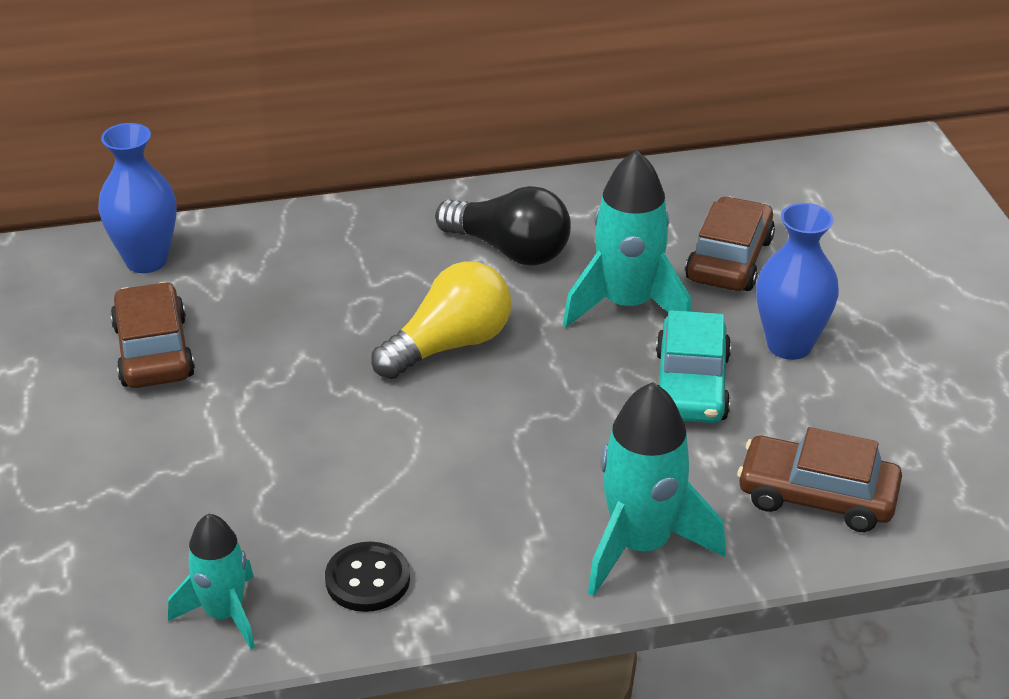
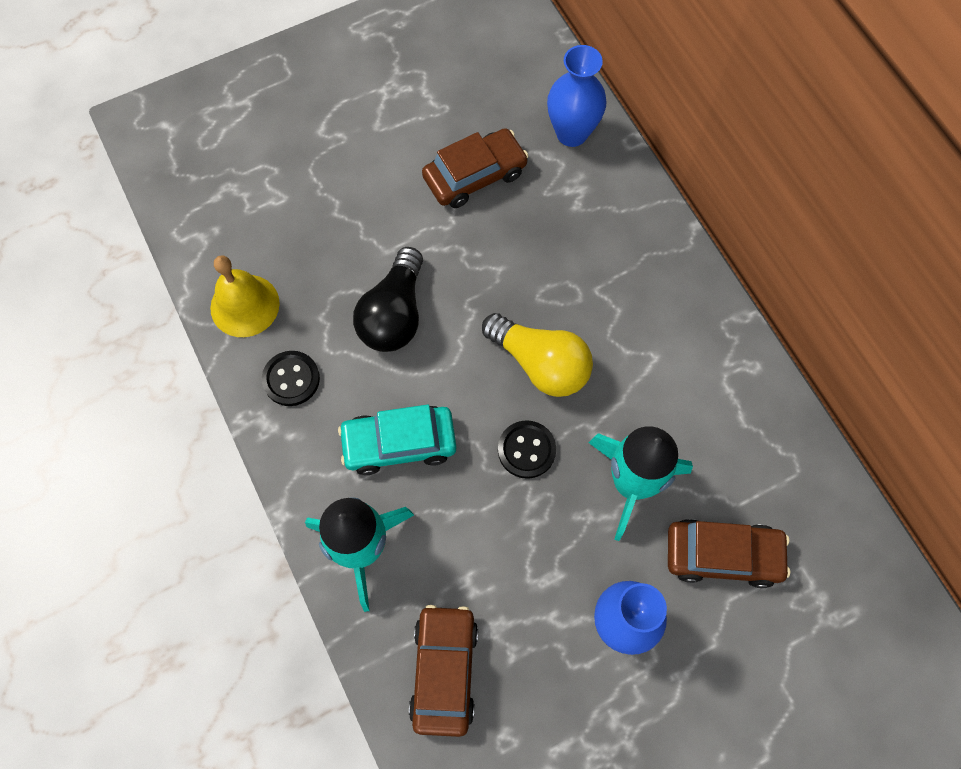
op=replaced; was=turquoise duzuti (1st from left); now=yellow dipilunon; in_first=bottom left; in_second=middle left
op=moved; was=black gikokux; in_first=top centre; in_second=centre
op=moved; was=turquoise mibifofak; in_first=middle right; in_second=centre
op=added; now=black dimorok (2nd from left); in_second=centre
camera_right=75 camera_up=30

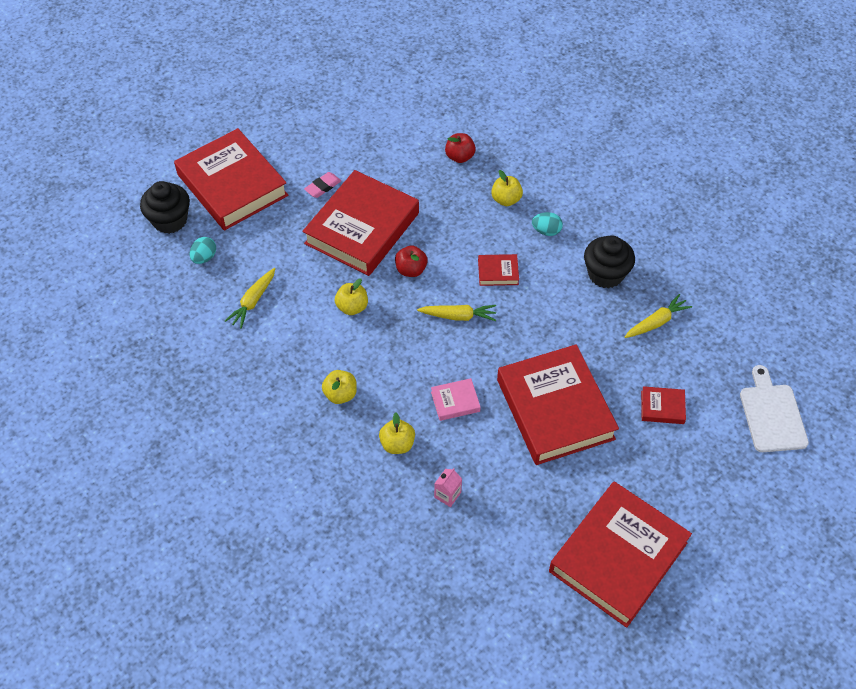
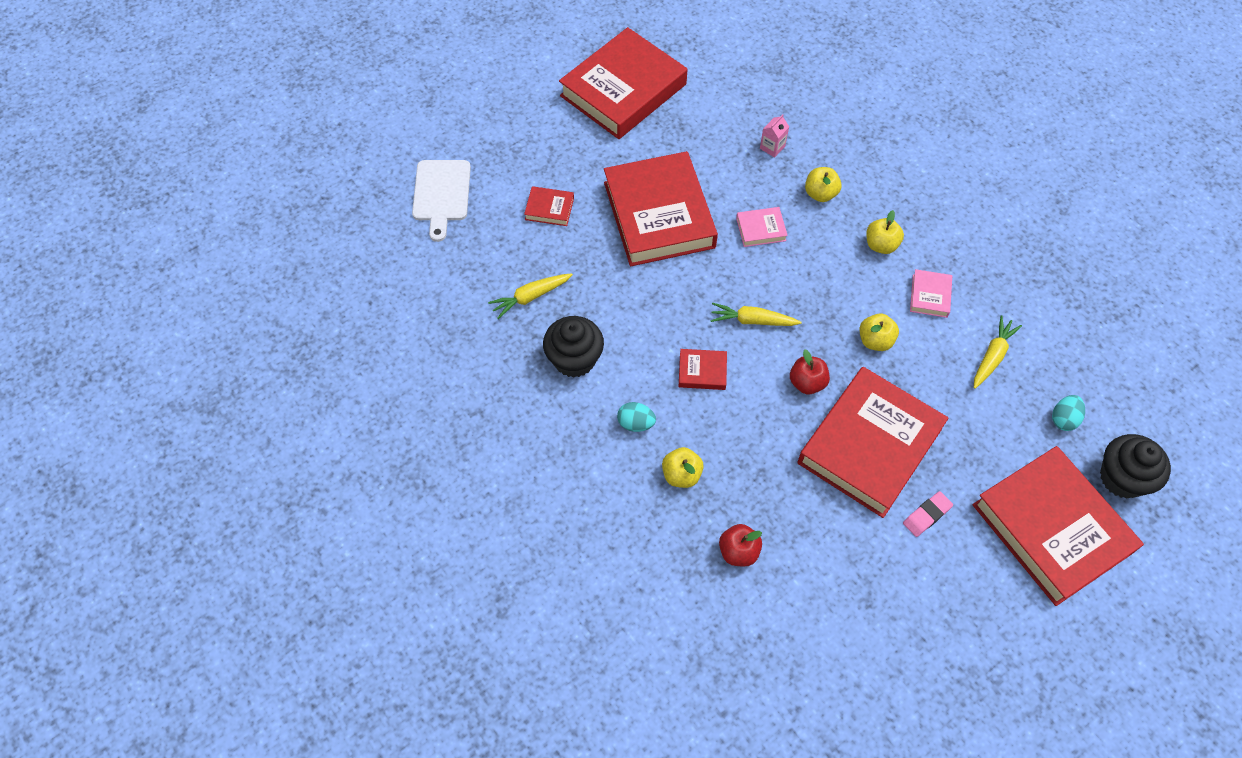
op=added; now=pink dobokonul (2nd from left); in_second=middle right
camera_right=-175 camera_up=5

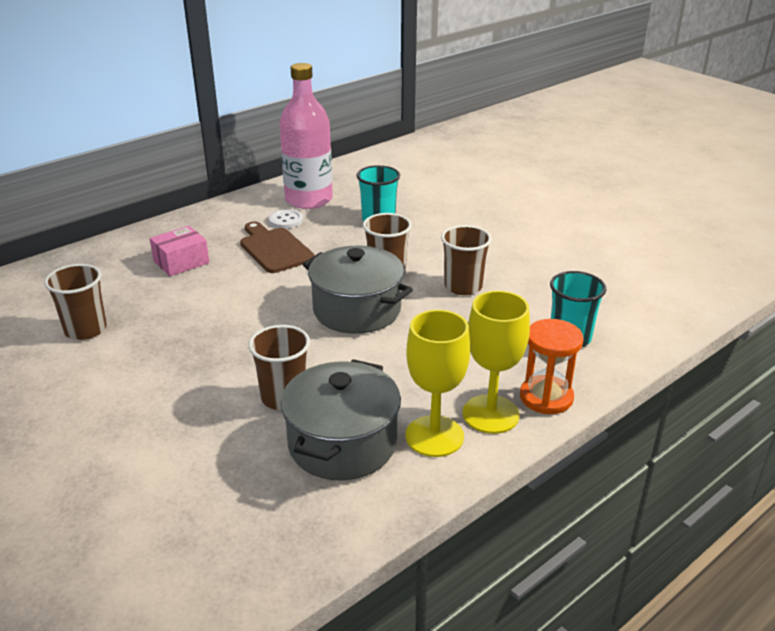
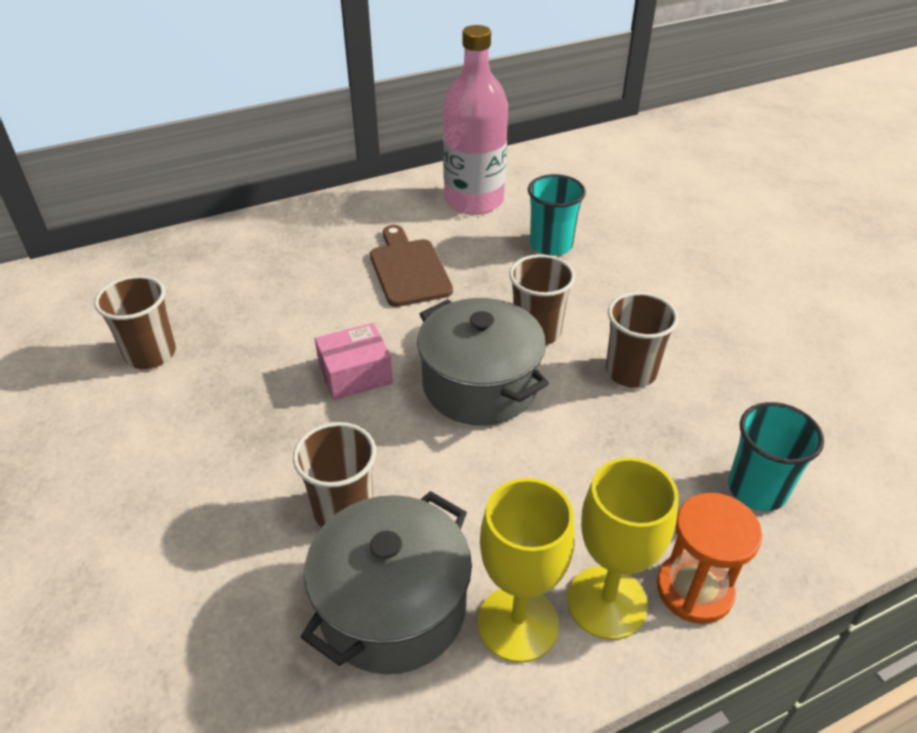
op=moved; was=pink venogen; in_first=middle left; in_second=centre
op=removed; was=white dimorok; in_first=centre
camera_right=15 camera_up=10

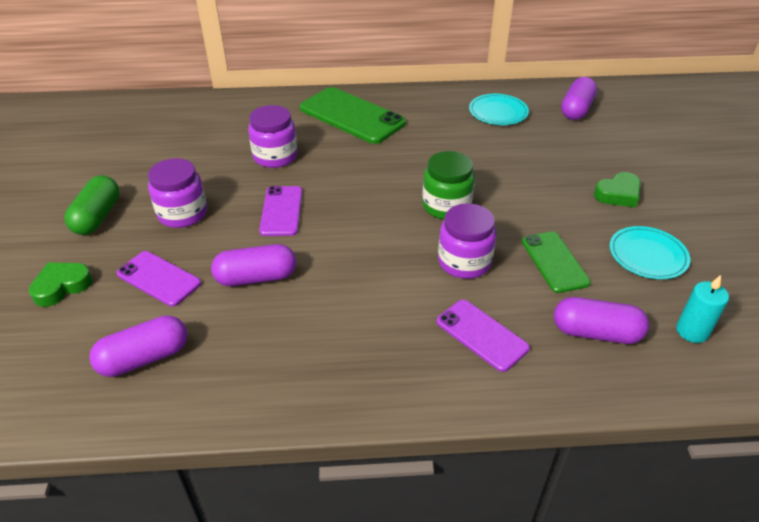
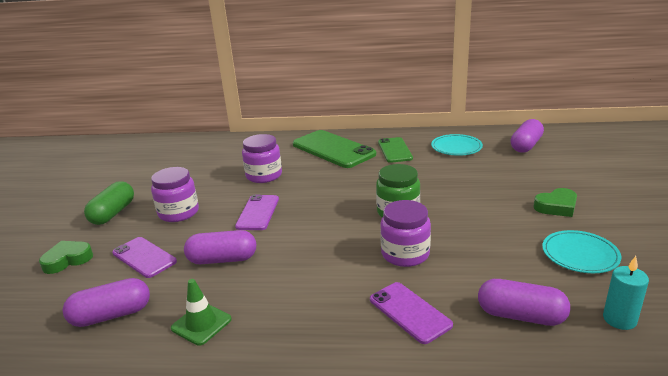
op=moved; was=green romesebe (2nd from left); in_first=middle right; in_second=centre
op=added; now=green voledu; in_second=bottom left
camera_right=10 camera_up=-15

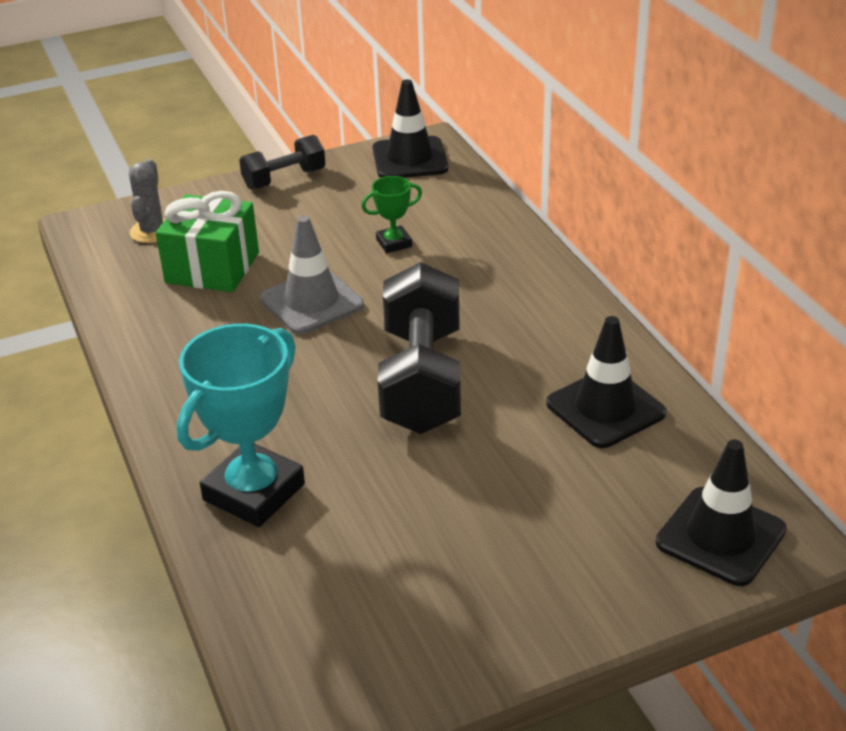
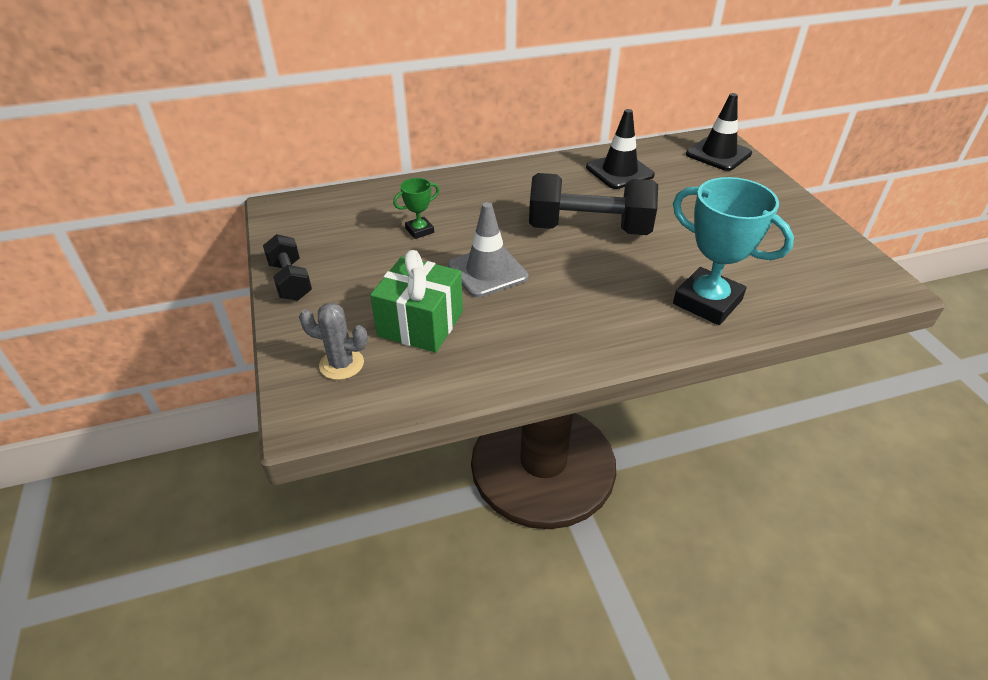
op=turned; was=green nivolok; in_first=top centre; in_second=top centre; clockwise=75
op=removed; was=black voledu (1st from left); in_first=top centre
camera_right=-85 camera_up=5

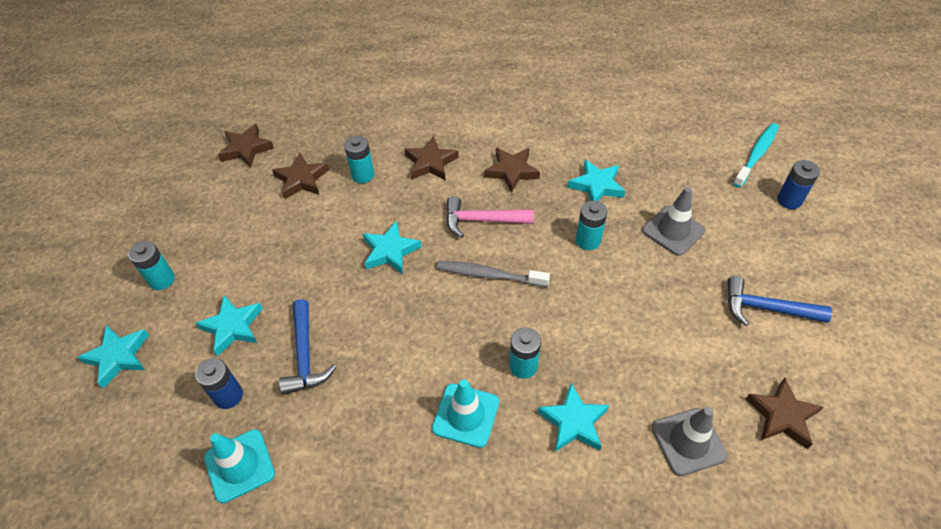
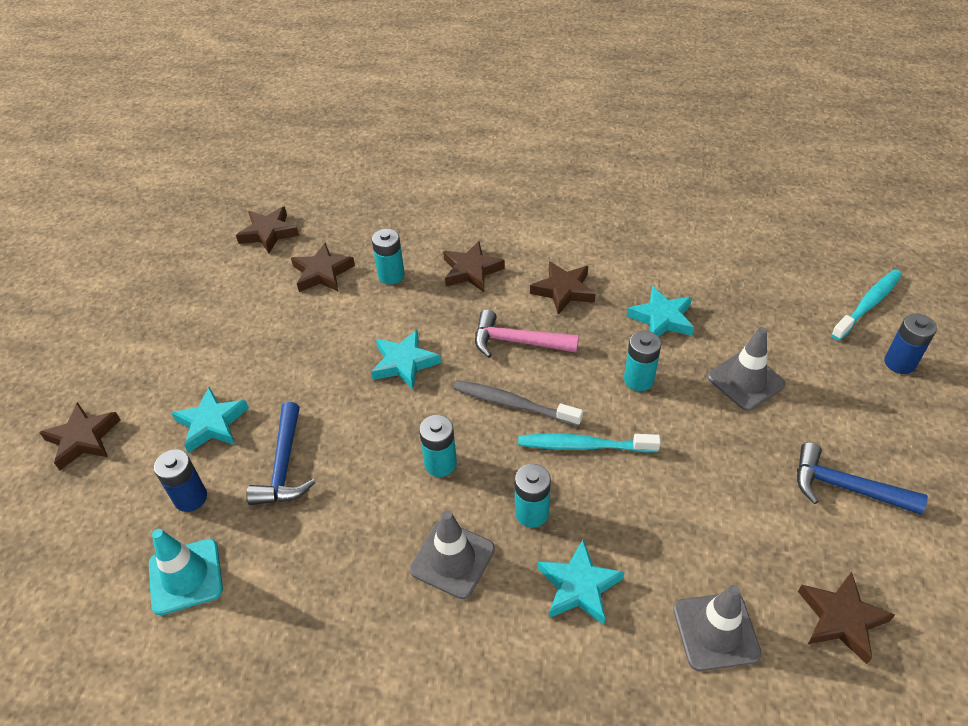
op=recoloured; was=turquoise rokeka (1st from left); now=brown rokeka (1st from left); in_first=bottom left; in_second=middle left
op=moved; was=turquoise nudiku (1st from left in the first image); now=turquoise nudiku (2nd from left); in_first=middle left; in_second=centre
op=recoloured; was=turquoise voledu (2nd from left); now=grey voledu (1st from left); in_first=bottom centre; in_second=bottom centre
op=added; now=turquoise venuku (1st from left); in_second=centre
camera_right=10 camera_up=-5

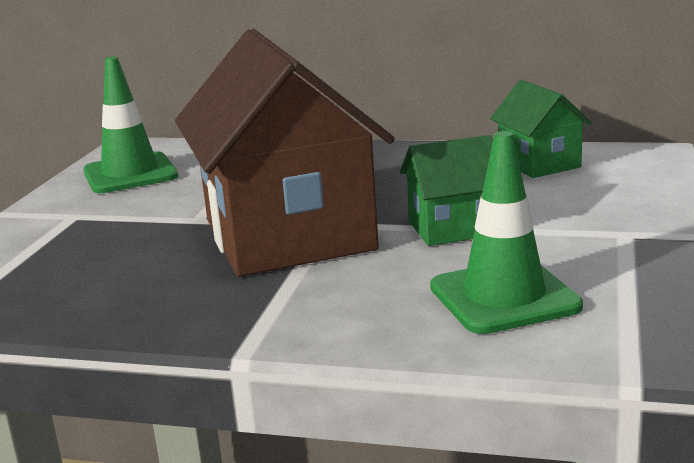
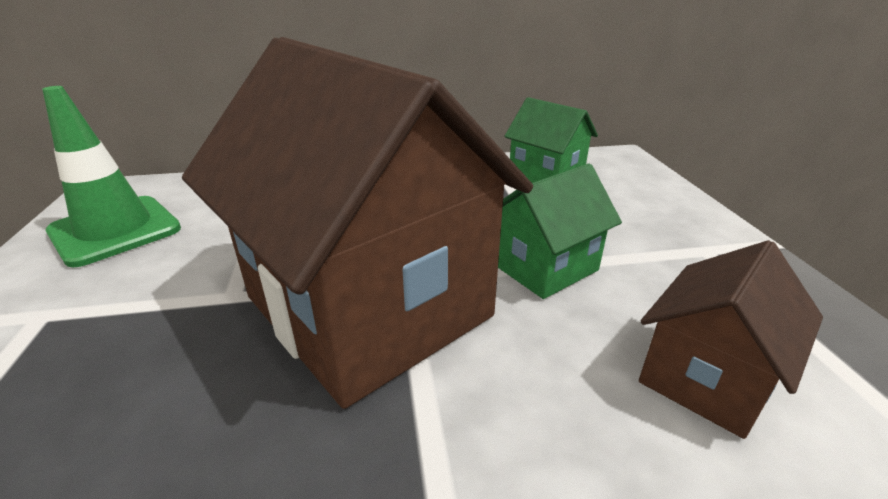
op=replaced; was=green voledu (2nd from left); now=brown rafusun (2nd from left); in_first=middle right; in_second=bottom right
camera_right=-25 camera_up=10

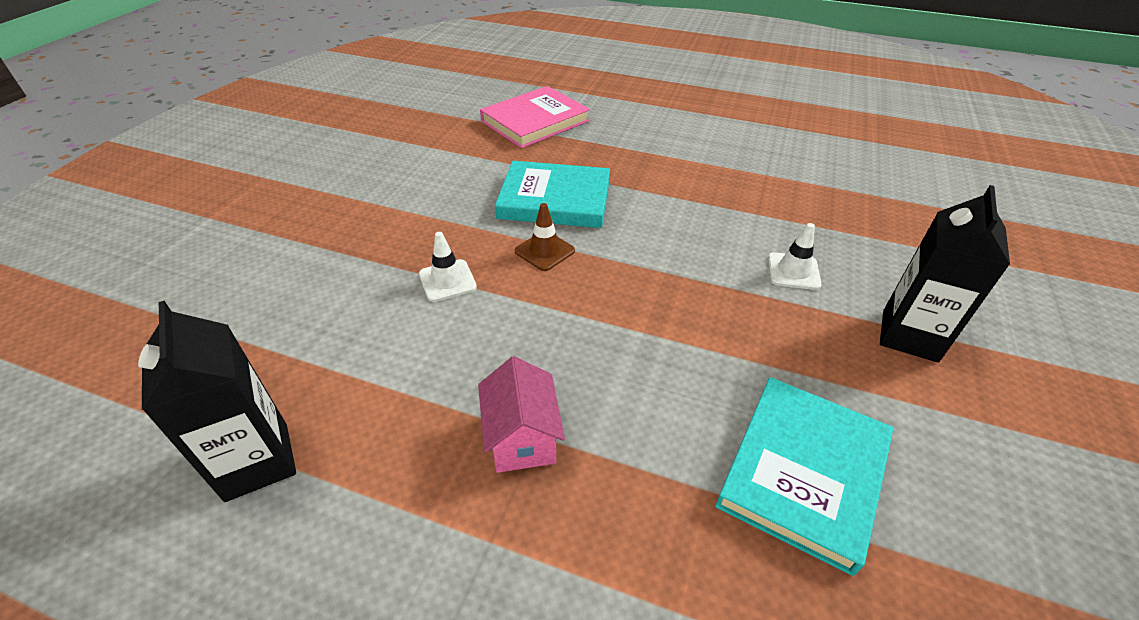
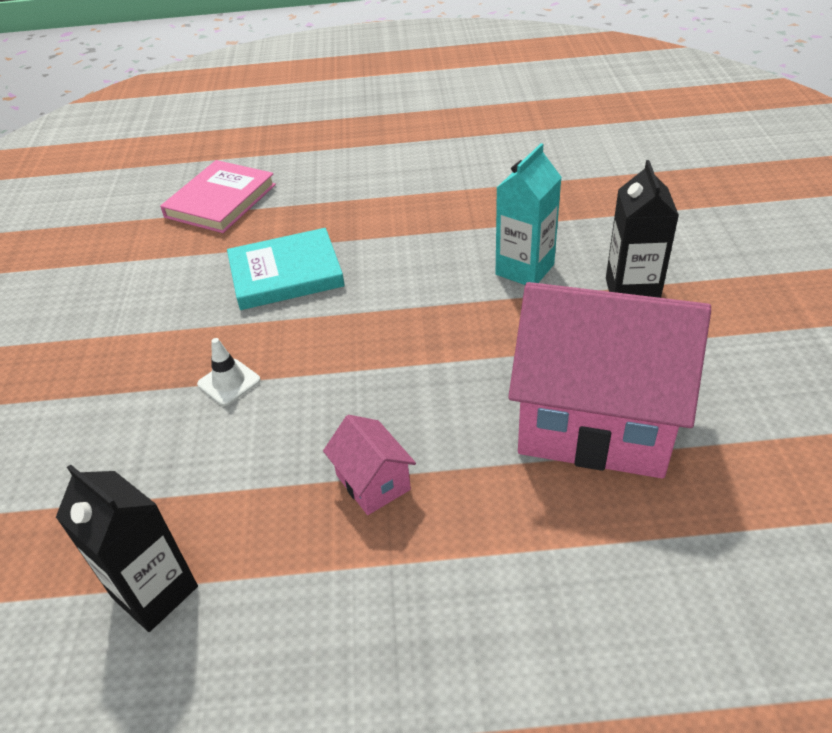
op=removed; was=brown voledu; in_first=centre
op=replaced; was=turquoise dobokonul (2nd from left); now=pink rafusun (2nd from left); in_first=bottom right; in_second=middle right
op=replaced; was=white voledu (2nd from left); now=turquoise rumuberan; in_first=middle right; in_second=top centre
camera_right=-20 camera_up=0

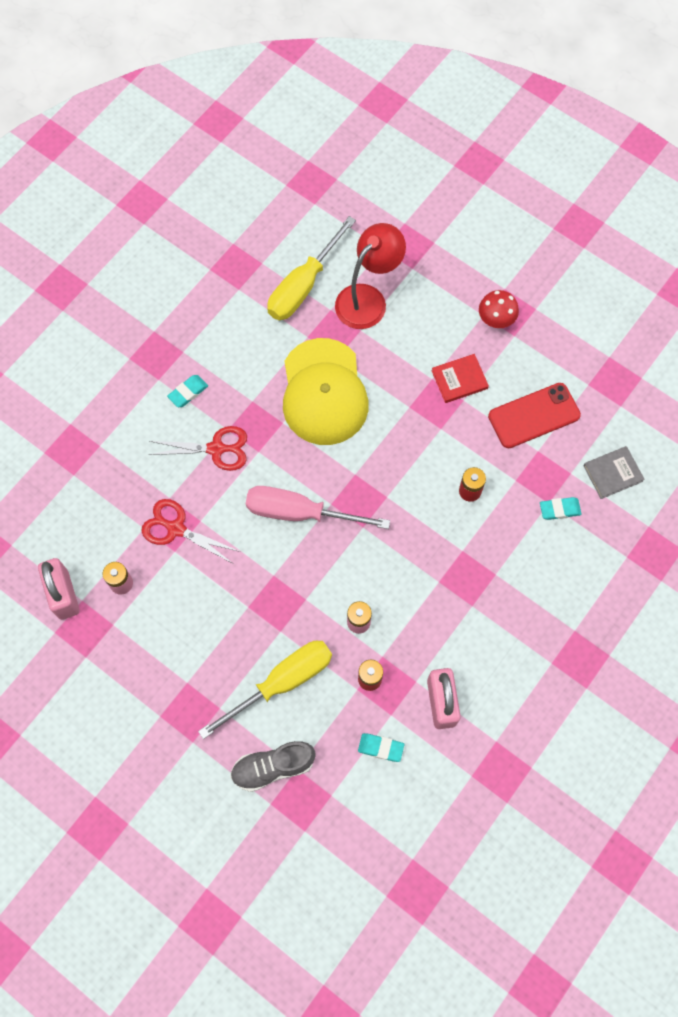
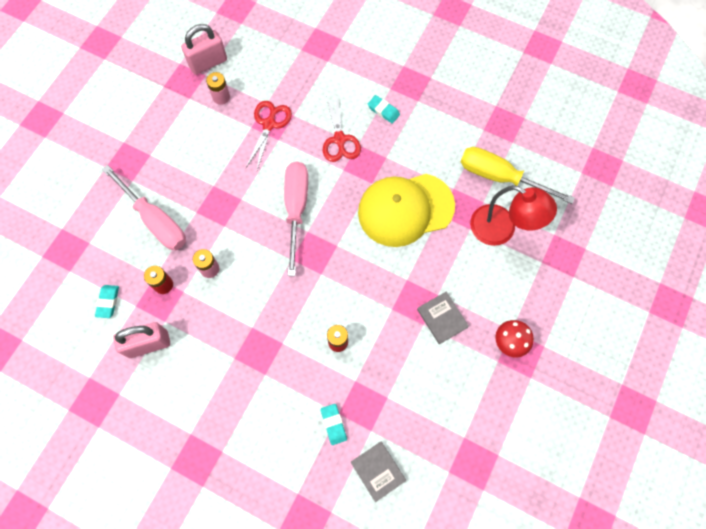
op=recoloured; was=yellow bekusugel (1st from left); now=pink bekusugel (1st from left); in_first=bottom centre; in_second=middle left
op=removed; was=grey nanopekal; in_first=bottom centre
op=recoloured; was=red dobokonul; now=grey dobokonul (2nd from left); in_first=middle right; in_second=centre
op=removed; was=red romesebe; in_first=middle right
camera_right=80 camera_up=0

